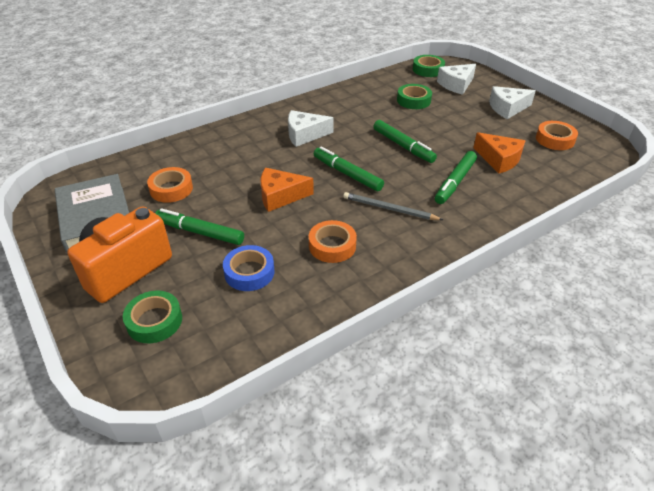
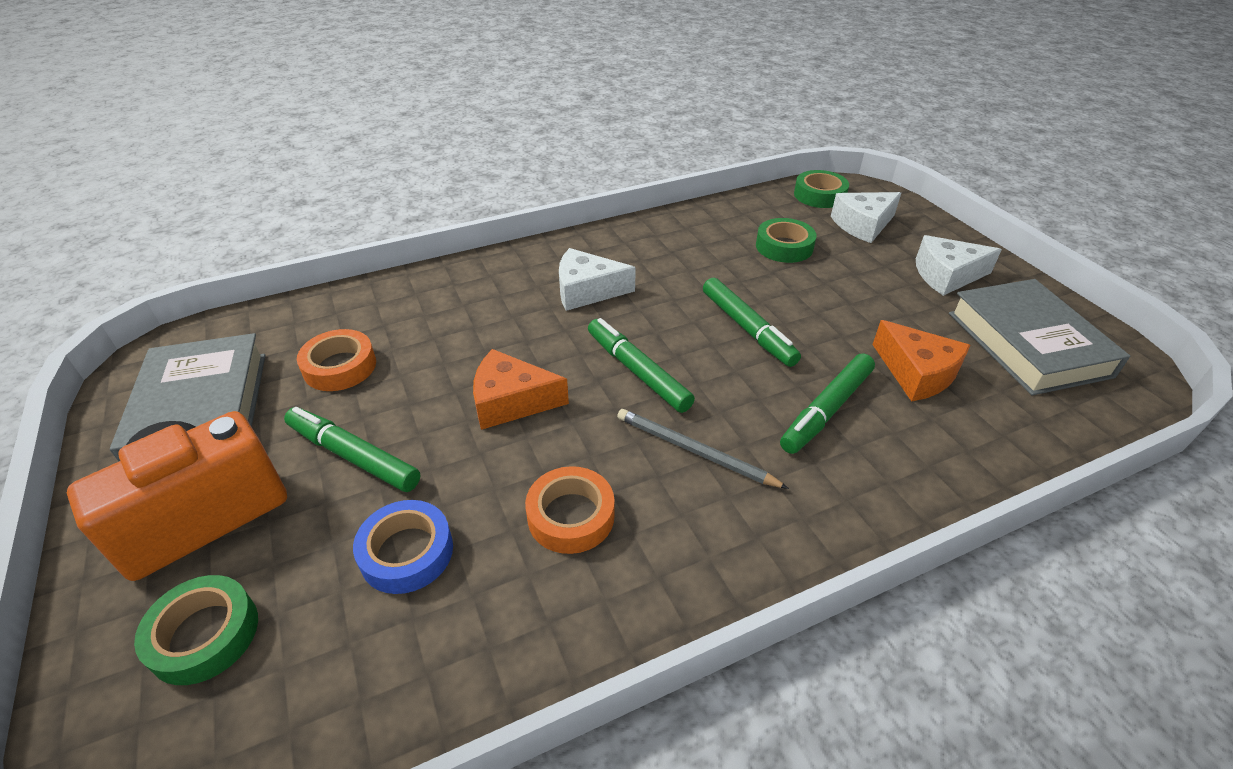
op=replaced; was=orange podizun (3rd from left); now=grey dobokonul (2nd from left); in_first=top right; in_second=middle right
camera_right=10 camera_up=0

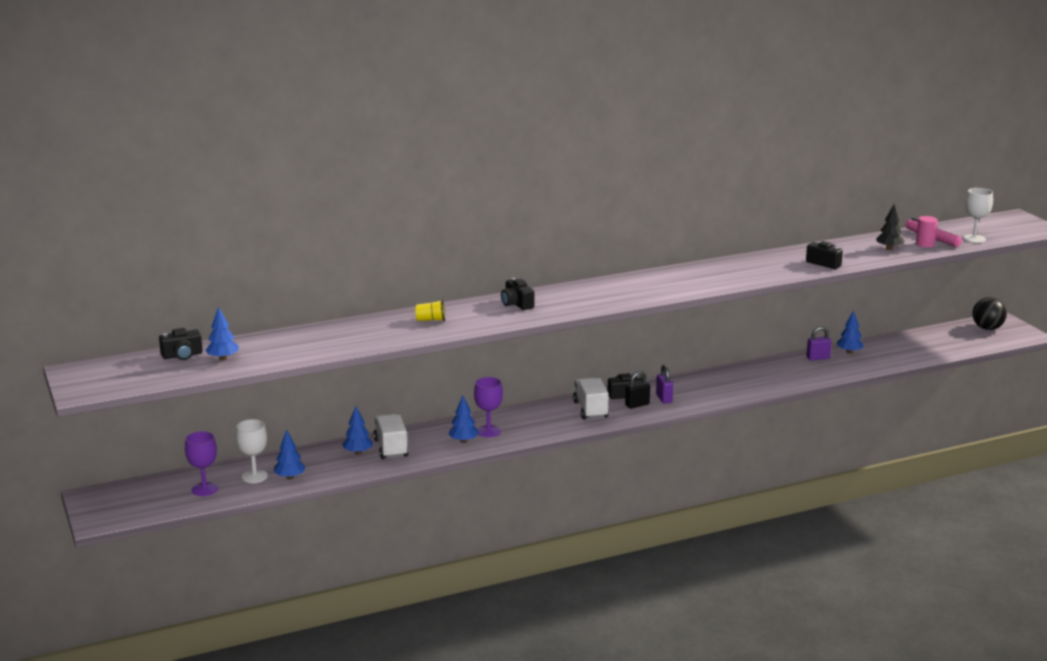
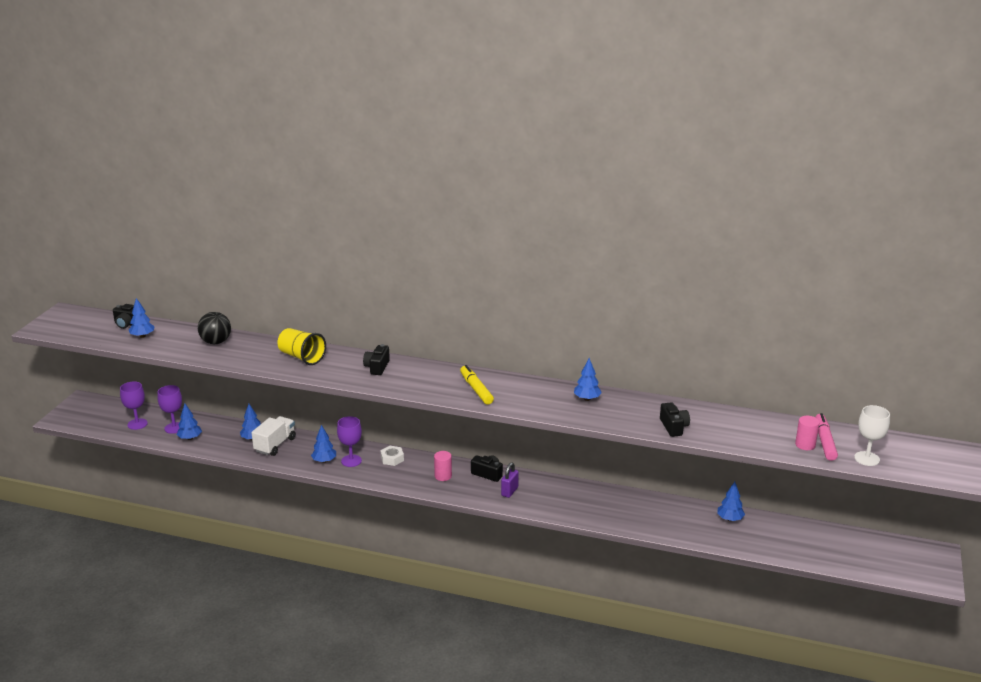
op=recoloured; was=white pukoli (1st from left); now=purple pukoli (2nd from left); in_first=bottom left; in_second=middle left
op=resized; was=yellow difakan; in_first=centre; in_second=middle left; ratio=1.82
op=replaced; was=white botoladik (2nd from left); now=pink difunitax (1st from left); in_first=centre; in_second=bottom centre
op=removed; was=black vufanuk; in_first=centre
op=removed; was=purple vufanuk (2nd from left); in_first=middle right
op=removed; was=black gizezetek; in_first=middle right
op=moved; was=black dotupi; in_first=middle right; in_second=middle left
op=added; now=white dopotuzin; in_second=bottom centre
op=added; now=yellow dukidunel; in_second=centre
op=added; now=blue gizezetek (5th from left); in_second=centre
camera_right=40 camera_up=5

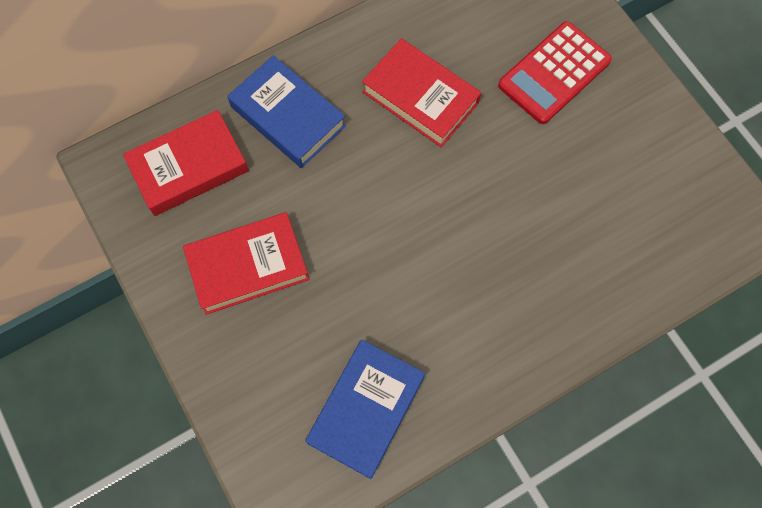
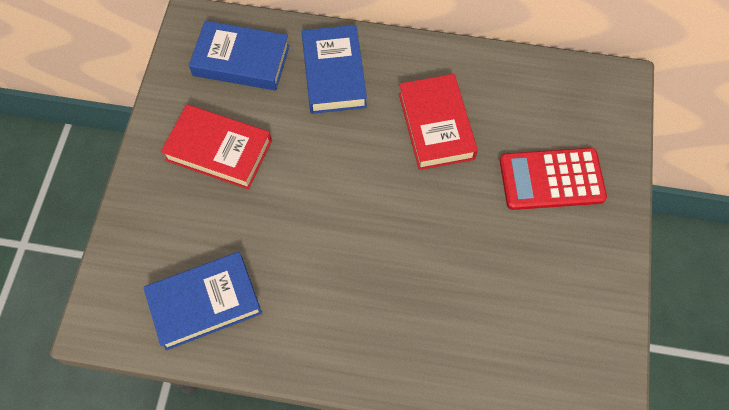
op=recoloured; was=red dobokonul (1st from left); now=blue dobokonul (2nd from left); in_first=top left; in_second=top left
camera_right=40 camera_up=-5

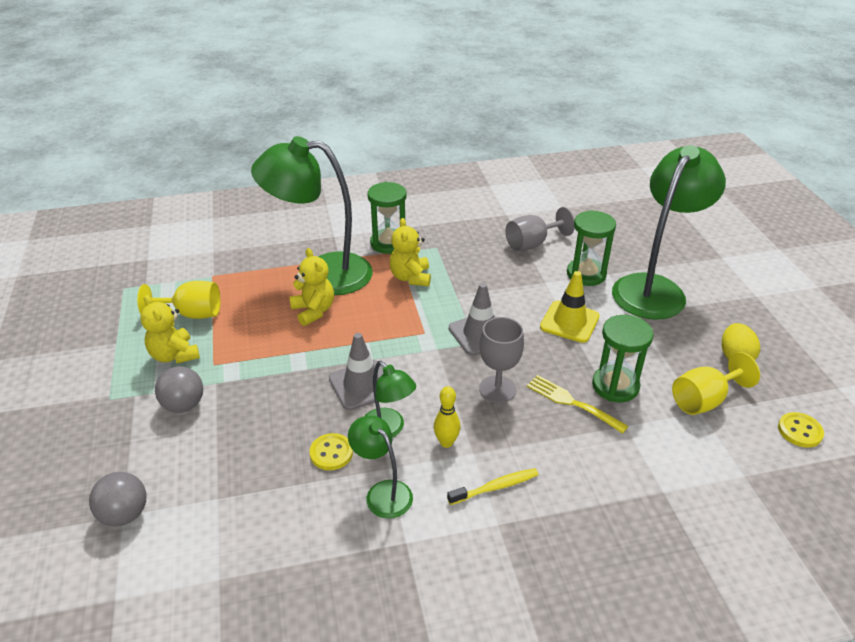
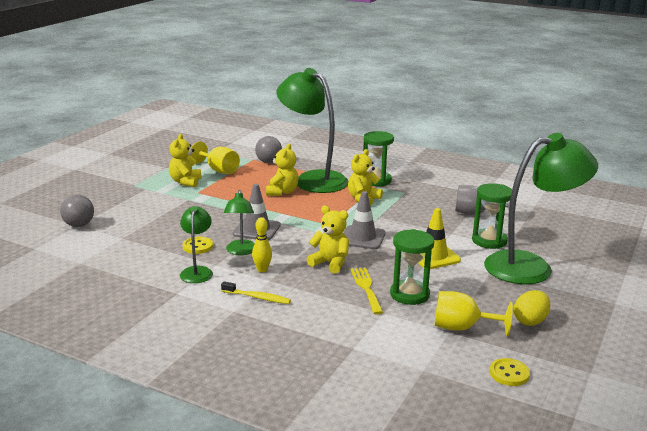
op=moved; was=grey dotupi (2nd from left); in_first=middle left; in_second=centre
op=replaced; was=grey pukoli (1st from left); now=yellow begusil (3rd from left); in_first=centre; in_second=centre
camera_right=40 camera_up=-15

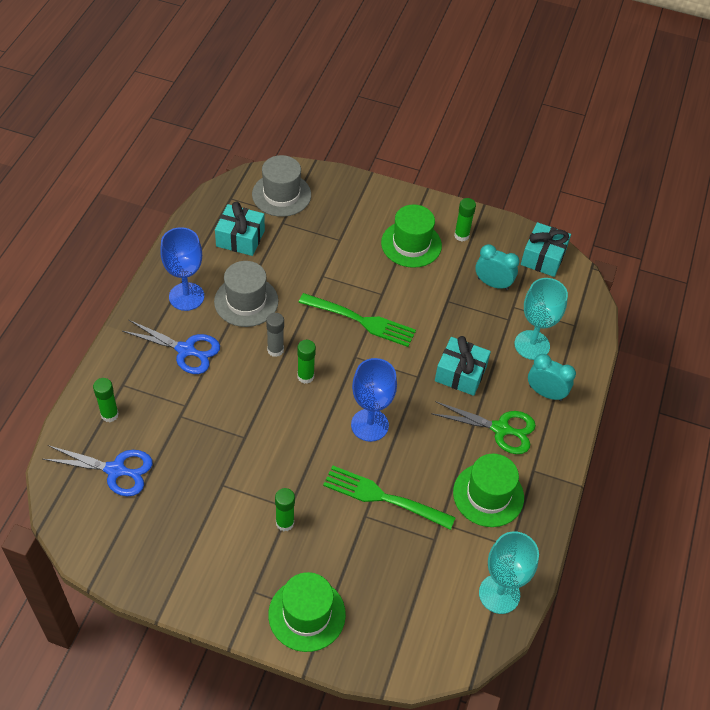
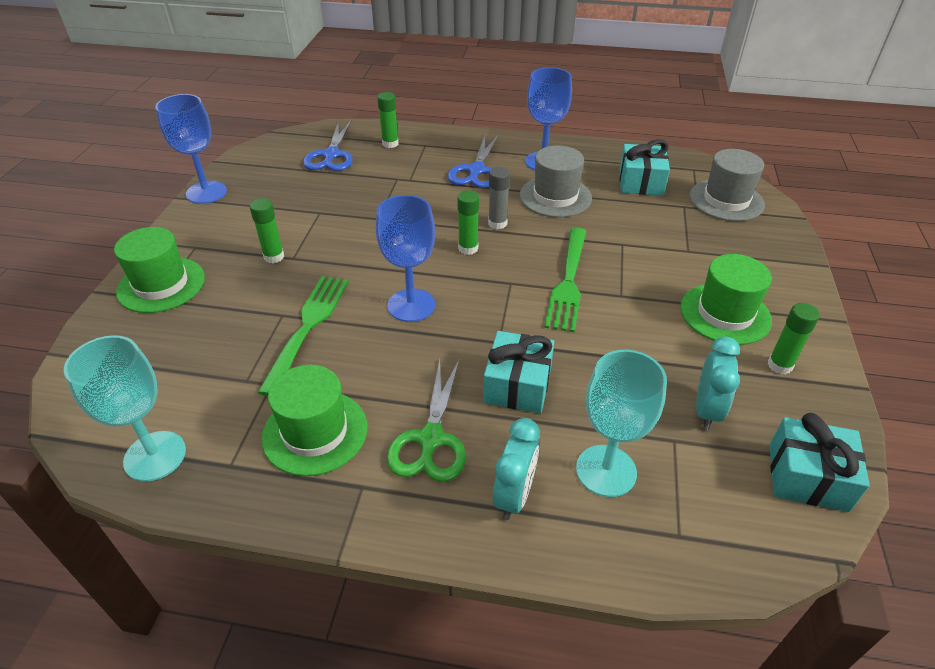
op=added; now=blue pukoli (1st from left); in_second=top left
camera_right=85 camera_up=-10

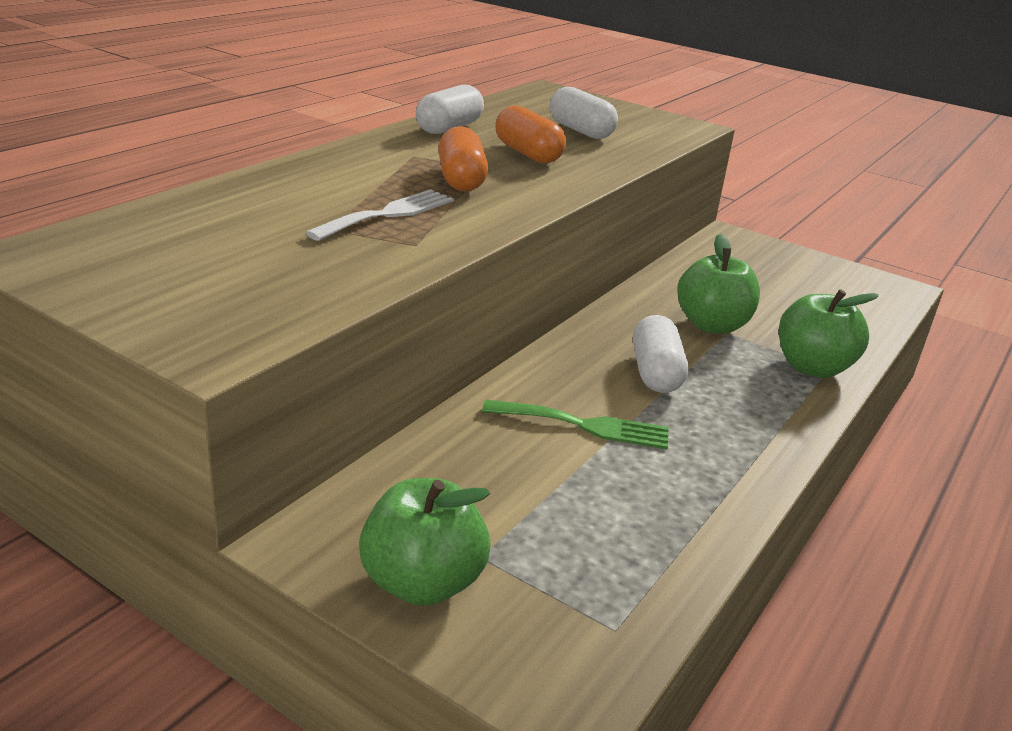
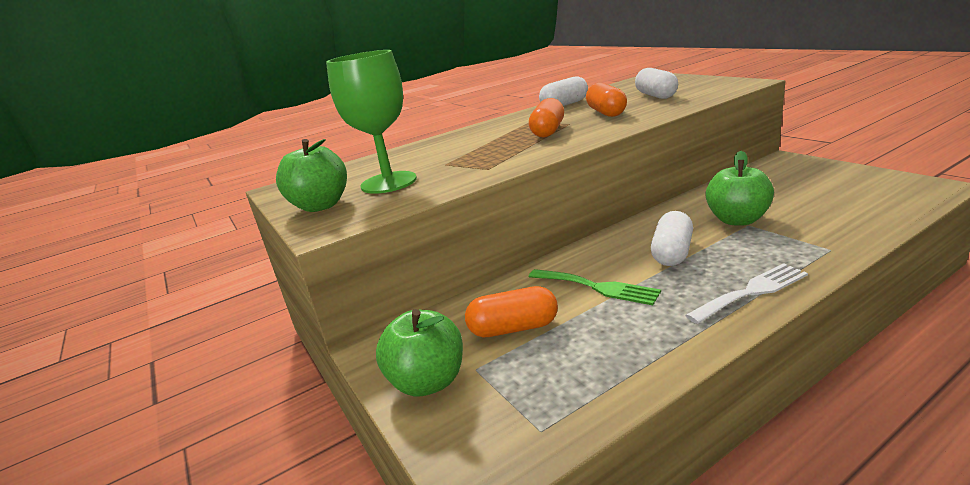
op=moved; was=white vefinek; in_first=top centre; in_second=middle right
op=moved; was=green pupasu (3rd from left in the first image); now=green pupasu (1st from left); in_first=middle right; in_second=middle left
op=added; now=green pukoli; in_second=top centre
op=added; now=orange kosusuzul (1st from left); in_second=centre
camera_right=30 camera_up=-5

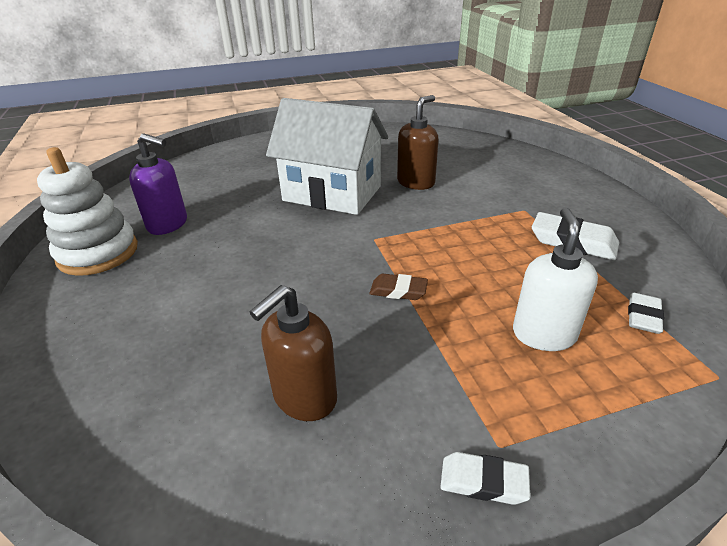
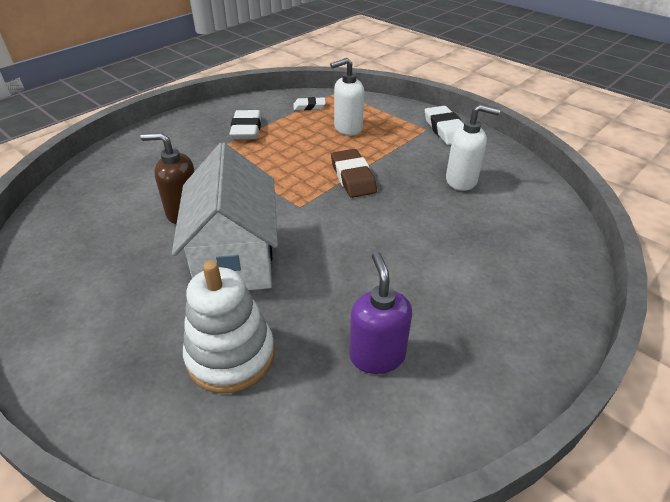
op=moved; was=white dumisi; in_first=middle left; in_second=centre
op=recoloured; was=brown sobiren (1st from left); now=white sobiren (2nd from left); in_first=centre; in_second=top right
op=resized; was=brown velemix; in_first=centre; in_second=centre; ratio=1.66
op=resized; was=white velemix (1st from left in the first image); in_first=bottom right; in_second=top centre; ratio=1.66
camera_right=-120 camera_up=5

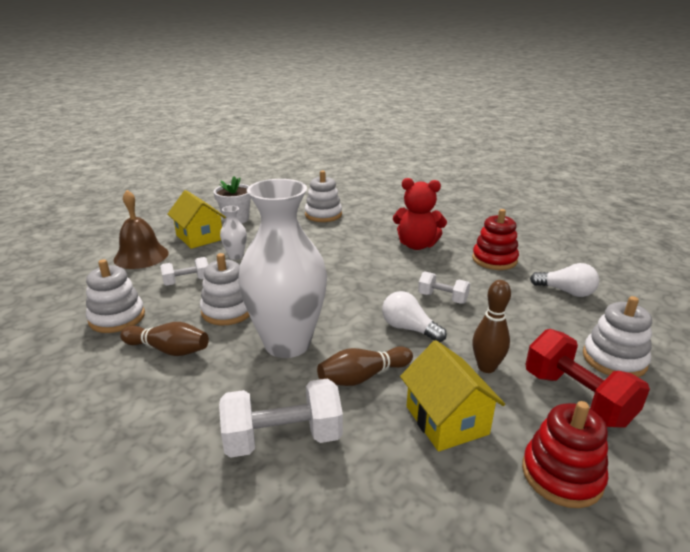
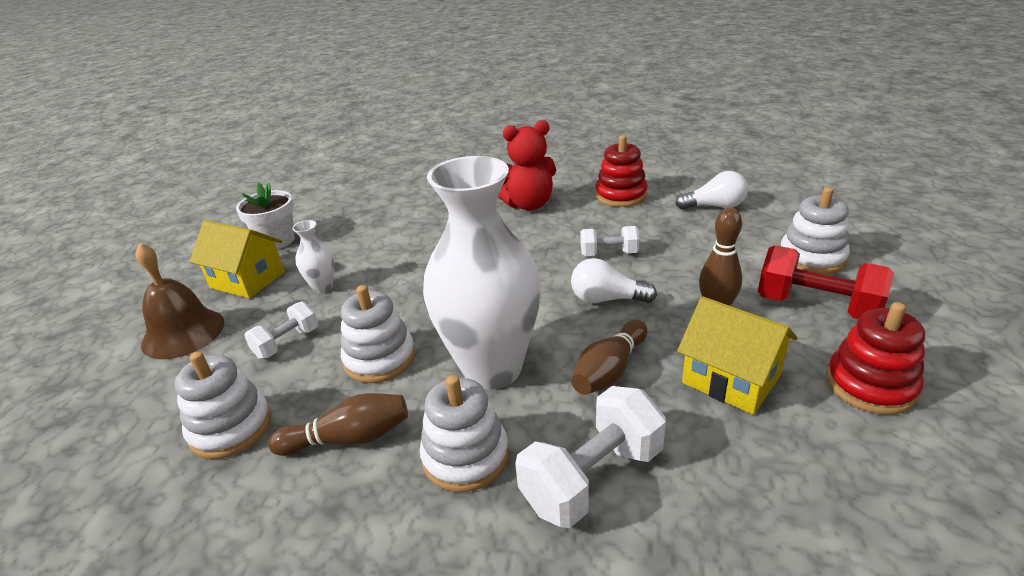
op=moved; was=white dumisi (3rd from left); in_first=centre; in_second=bottom centre
camera_right=-25 camera_up=5

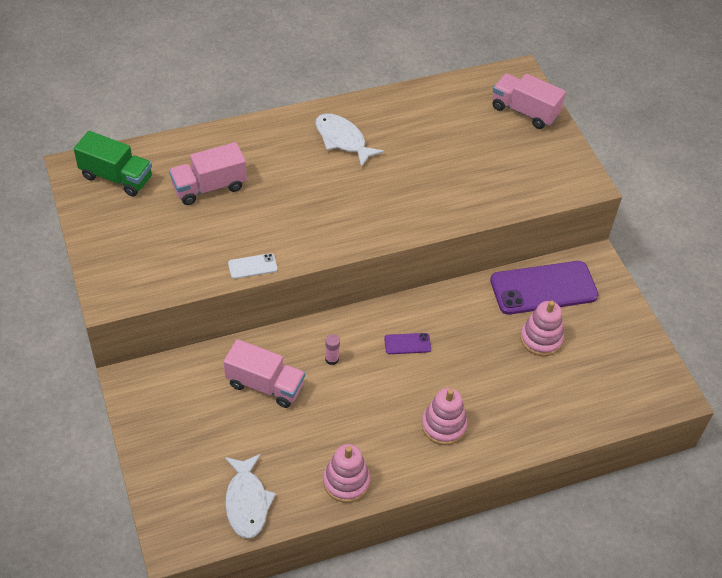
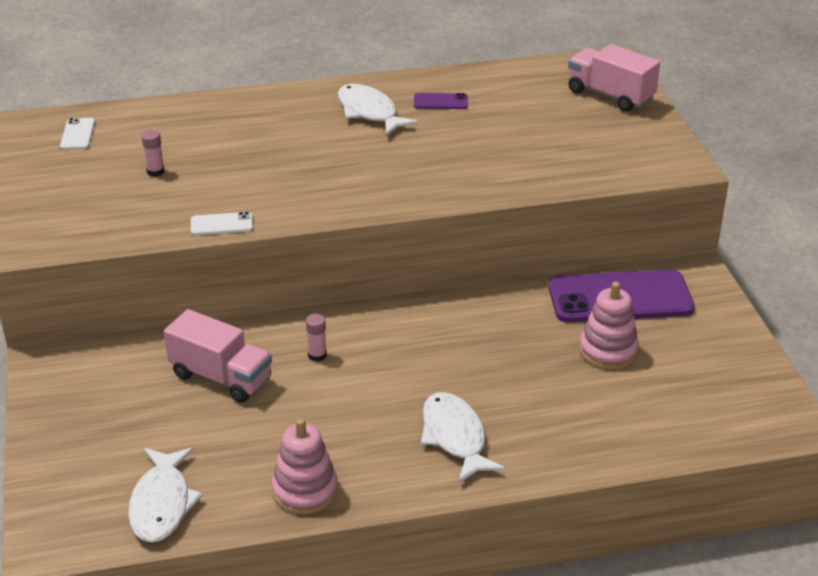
op=replaced; was=green botoladik; now=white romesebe (1st from left); in_first=top left; in_second=top left
op=removed; was=pink botoladik (1st from left); in_first=top left
op=moved; was=purple romesebe (1st from left); in_first=centre; in_second=top centre
op=replaced; was=pink dumisi (2nd from left); now=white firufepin (3rd from left); in_first=bottom centre; in_second=bottom centre
op=added; now=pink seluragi (1st from left); in_second=top left
camera_right=10 camera_up=-15

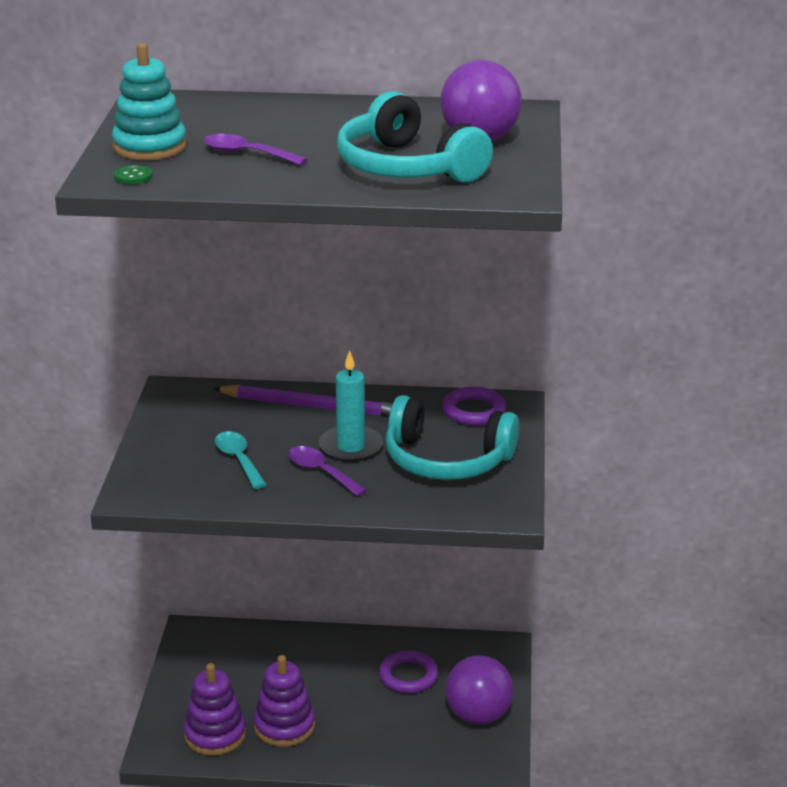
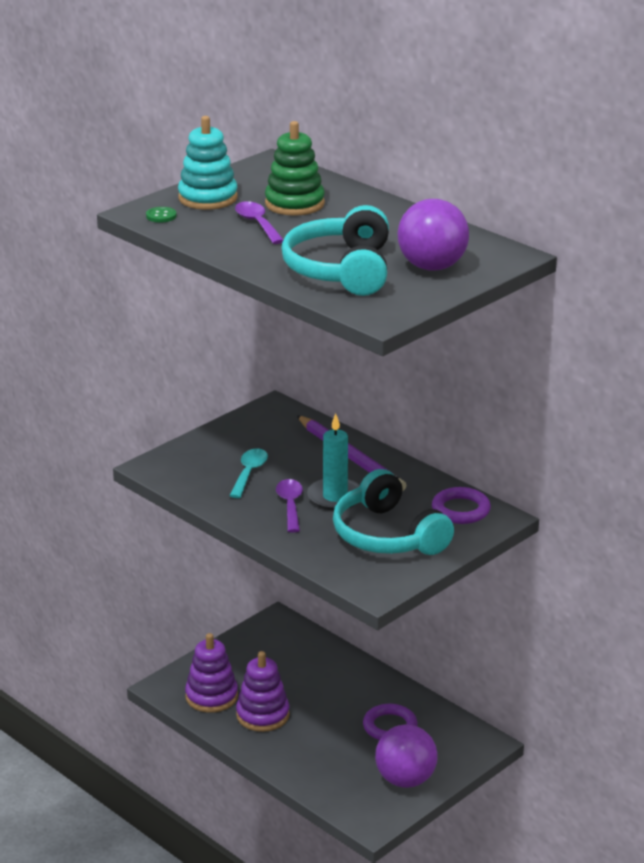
op=added; now=green dumisi; in_second=top centre
camera_right=40 camera_up=0

